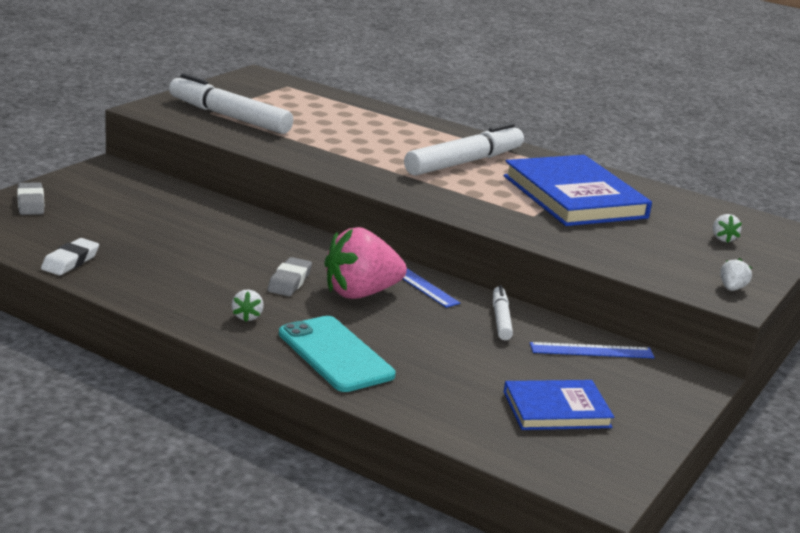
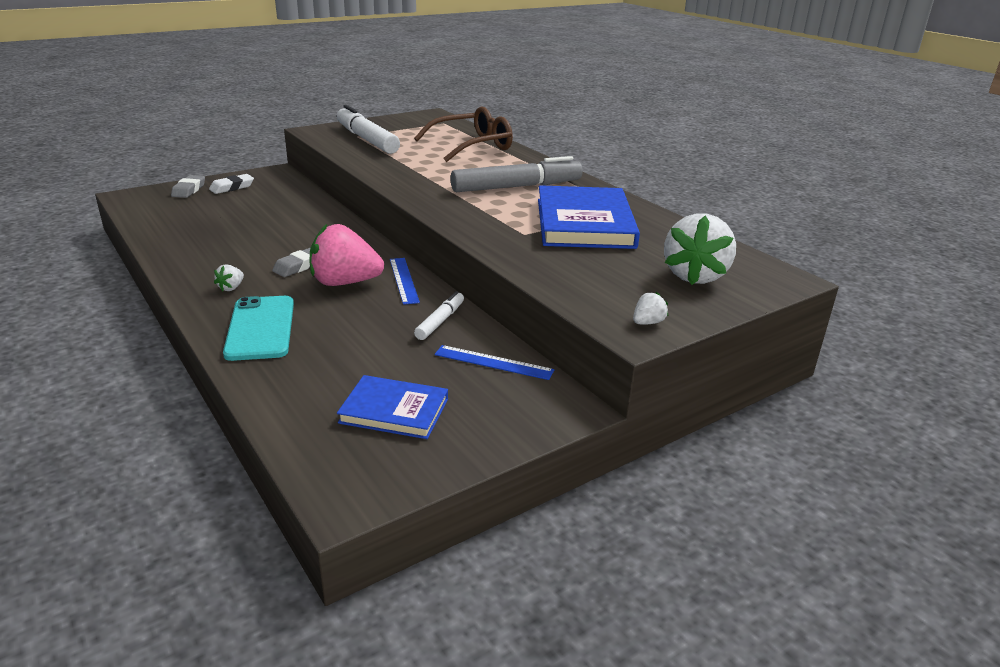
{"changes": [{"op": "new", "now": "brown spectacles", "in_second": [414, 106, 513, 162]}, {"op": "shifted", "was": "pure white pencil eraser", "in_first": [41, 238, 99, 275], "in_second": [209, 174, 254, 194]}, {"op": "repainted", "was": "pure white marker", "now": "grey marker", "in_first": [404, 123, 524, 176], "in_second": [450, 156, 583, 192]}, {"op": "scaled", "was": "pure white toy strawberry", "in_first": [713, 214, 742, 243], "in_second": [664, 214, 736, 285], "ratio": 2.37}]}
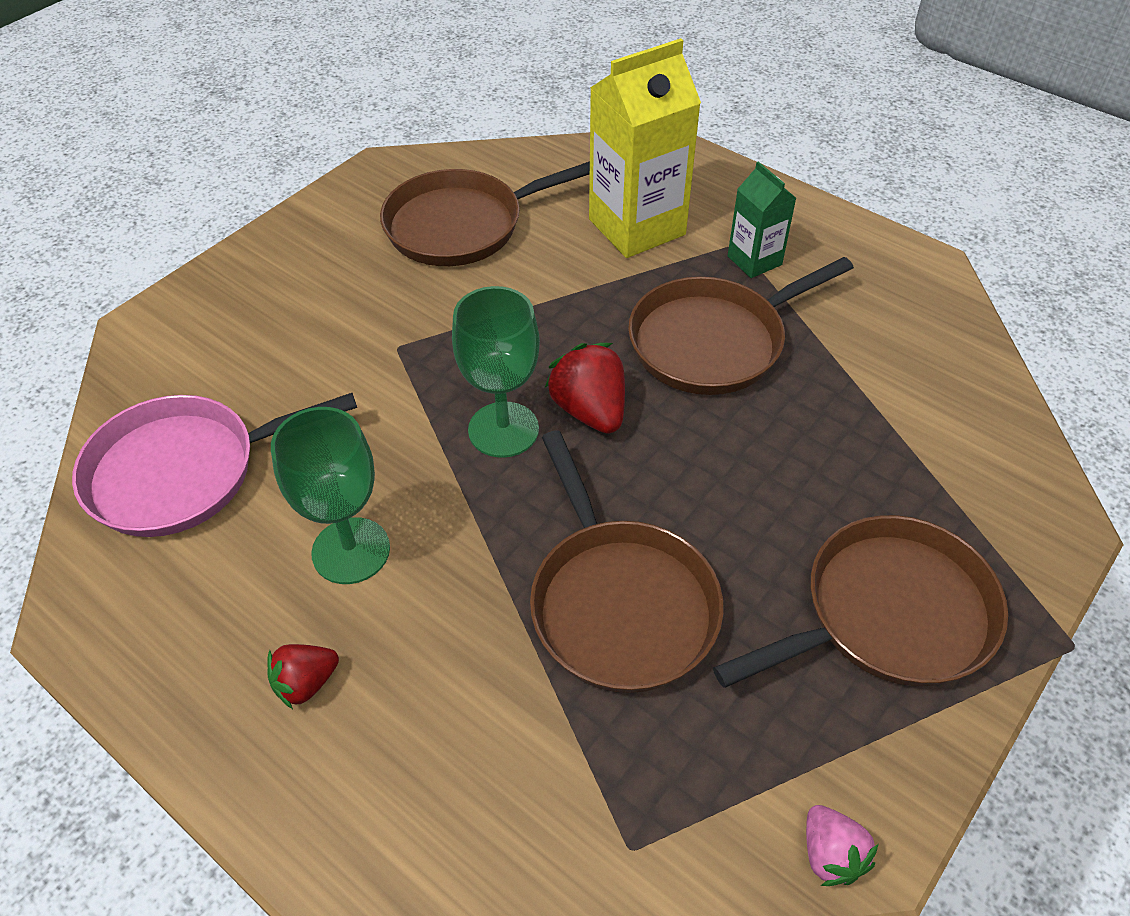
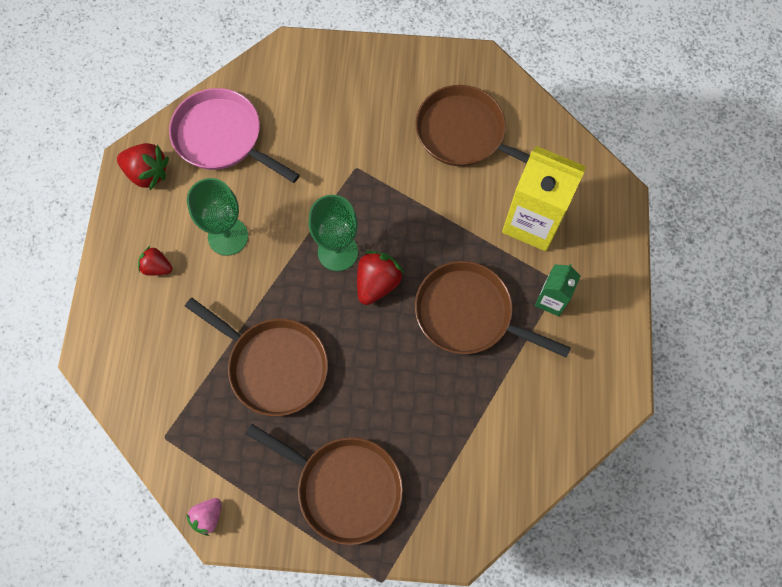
{"changes": [{"op": "new", "now": "red toy strawberry", "in_second": [117, 143, 169, 190]}, {"op": "rotated", "was": "brown pan", "in_first": [530, 430, 724, 693], "in_second": [185, 298, 328, 416], "clockwise": -90}]}
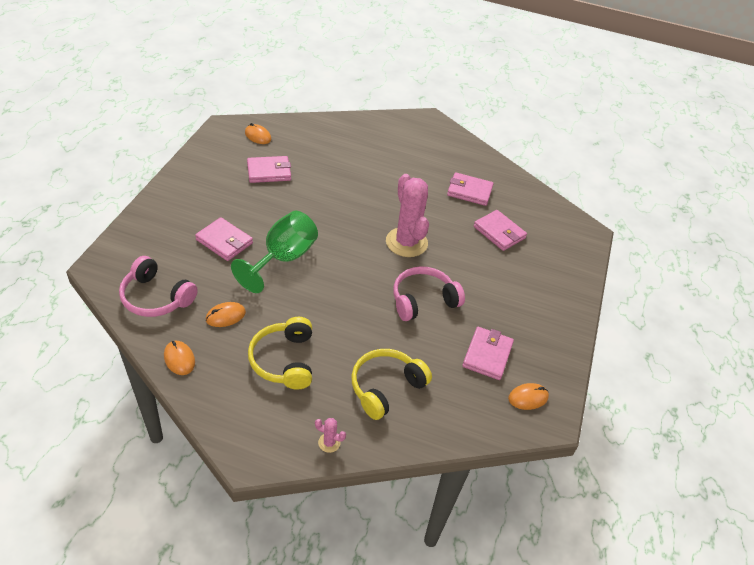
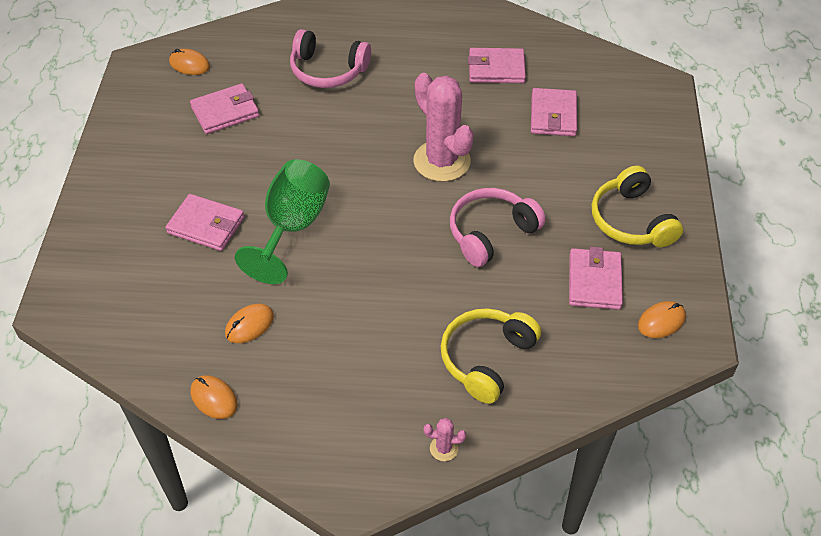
{"changes": [{"op": "shifted", "was": "pink over-ear headphones", "in_first": [119, 256, 198, 317], "in_second": [290, 29, 371, 88]}, {"op": "shifted", "was": "bright yellow over-ear headphones", "in_first": [248, 317, 312, 390], "in_second": [592, 166, 683, 247]}, {"op": "rotated", "was": "pink billfold", "in_first": [474, 210, 527, 251], "in_second": [531, 88, 577, 136], "clockwise": 60}]}
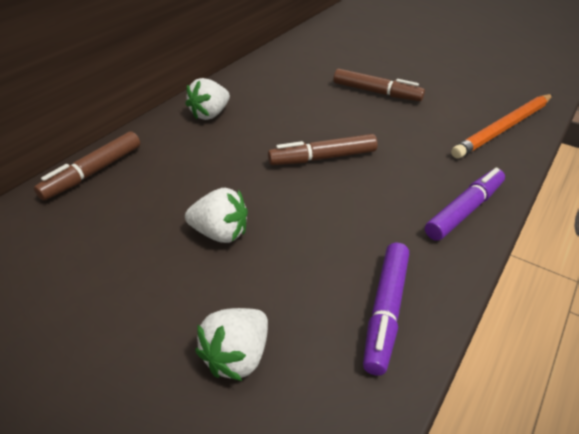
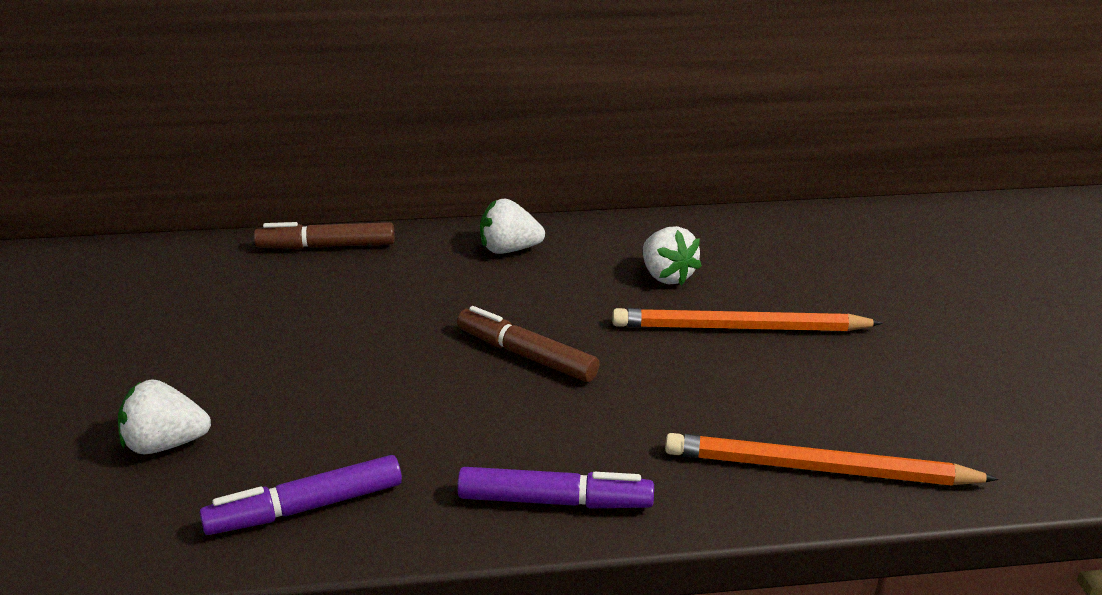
{"changes": [{"op": "shifted", "was": "pure white toy strawberry", "in_first": [185, 188, 248, 243], "in_second": [643, 226, 702, 285]}, {"op": "swapped", "was": "brown marker", "now": "bright orange pencil", "in_first": [334, 69, 425, 101], "in_second": [612, 308, 883, 331]}]}
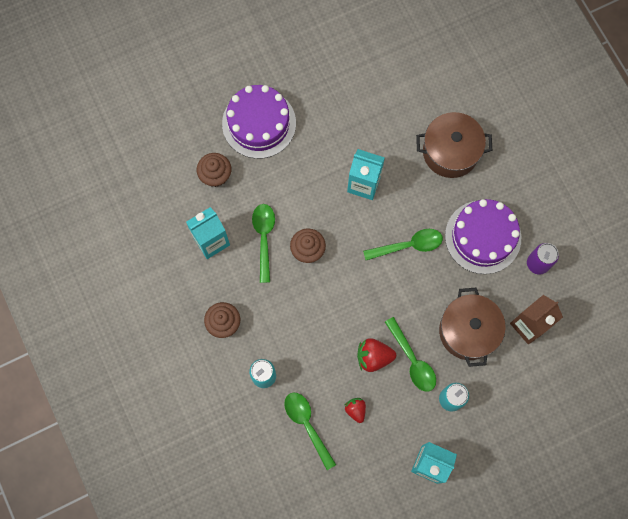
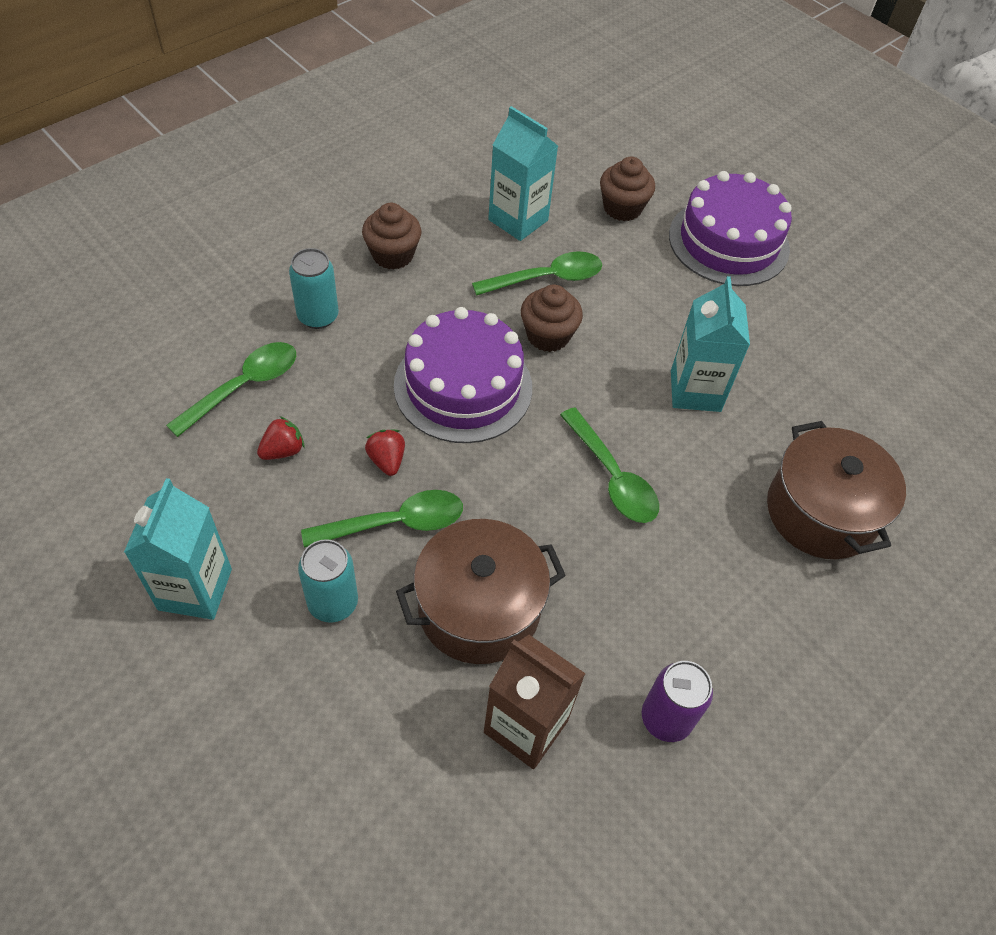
{"changes": [{"op": "shifted", "was": "purple gateau", "in_first": [445, 199, 521, 274], "in_second": [394, 307, 532, 443]}, {"op": "rotated", "was": "emerald spoon", "in_first": [385, 317, 436, 392], "in_second": [301, 490, 463, 548], "clockwise": -150}, {"op": "scaled", "was": "red toy strawberry", "in_first": [357, 338, 396, 372], "in_second": [365, 429, 405, 476], "ratio": 0.64}]}
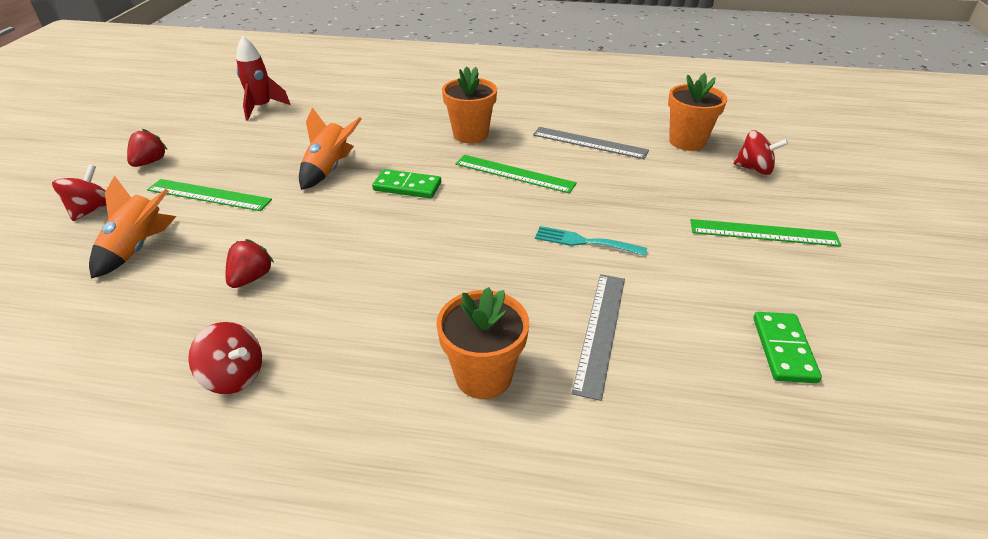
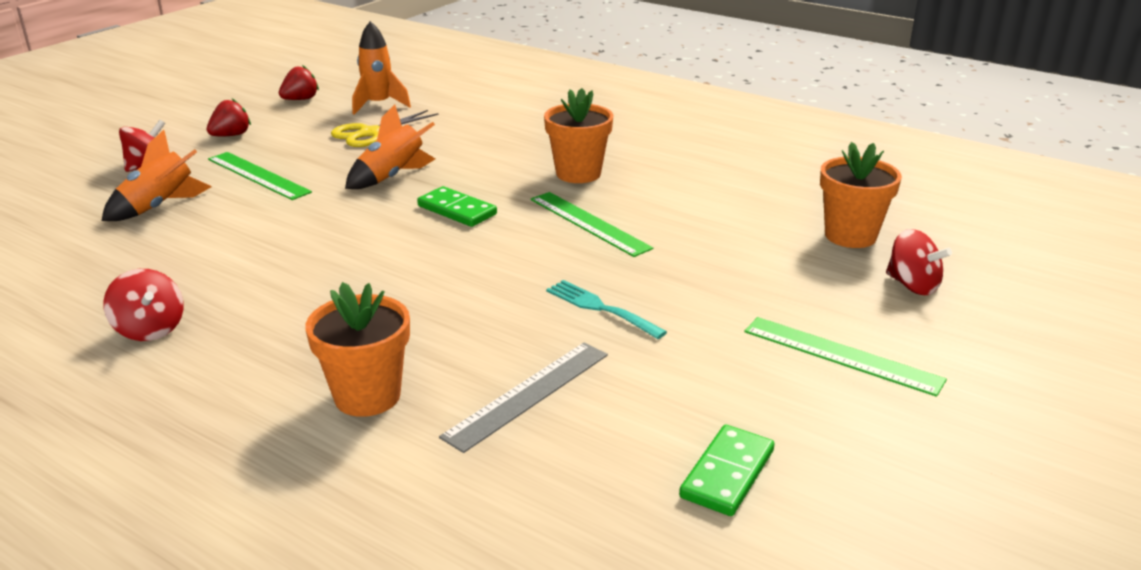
{"changes": [{"op": "gone", "was": "grey ruler", "in_first": [533, 127, 649, 159]}, {"op": "new", "now": "bright yellow shears", "in_second": [331, 110, 438, 147]}, {"op": "shifted", "was": "red toy strawberry", "in_first": [226, 239, 274, 288], "in_second": [279, 65, 319, 100]}, {"op": "repainted", "was": "red spaceship", "now": "bright orange spaceship", "in_first": [236, 36, 291, 121], "in_second": [352, 21, 411, 115]}]}
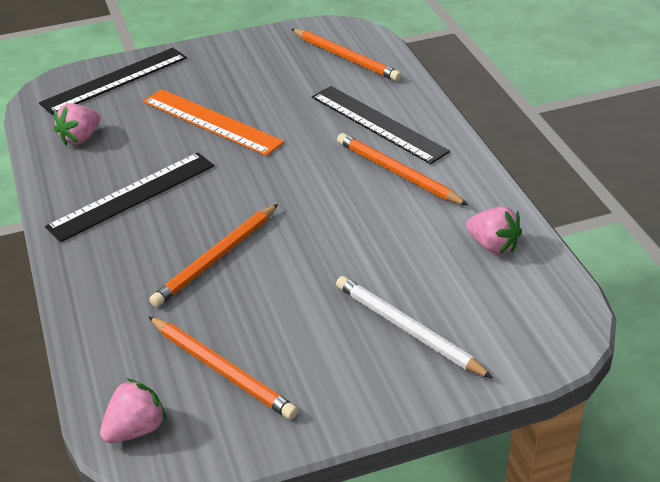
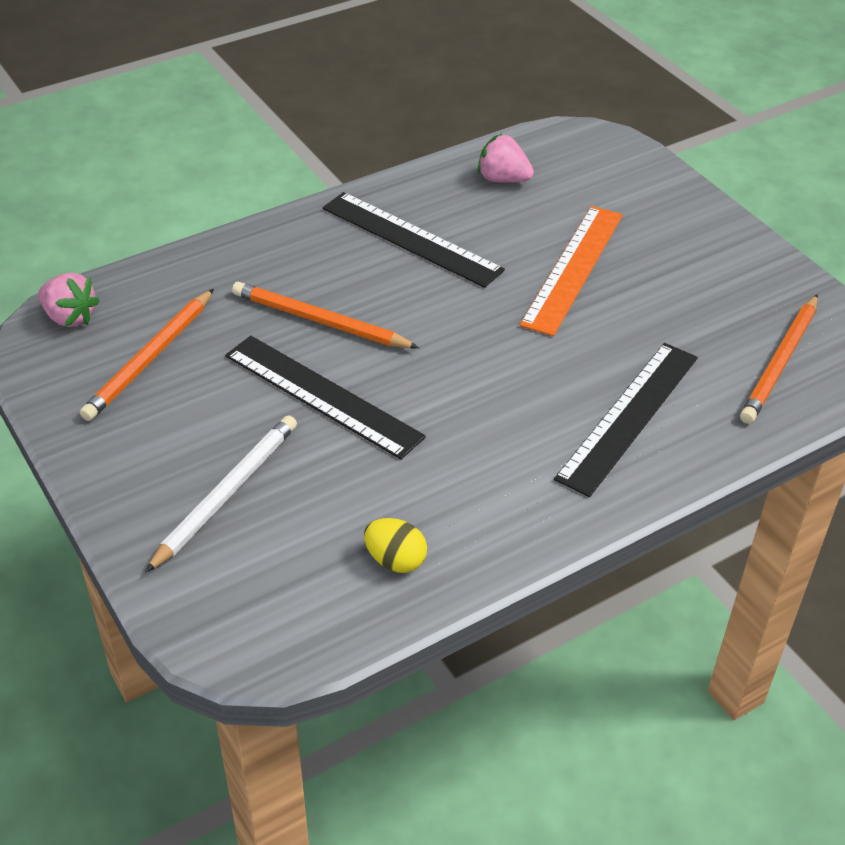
{"changes": [{"op": "gone", "was": "bright orange pencil", "in_first": [337, 133, 468, 205]}, {"op": "shifted", "was": "jet-black ruler", "in_first": [39, 48, 187, 115], "in_second": [225, 336, 426, 460]}, {"op": "swapped", "was": "pink toy strawberry", "now": "bright yellow egg shape", "in_first": [466, 206, 522, 254], "in_second": [364, 518, 427, 573]}]}
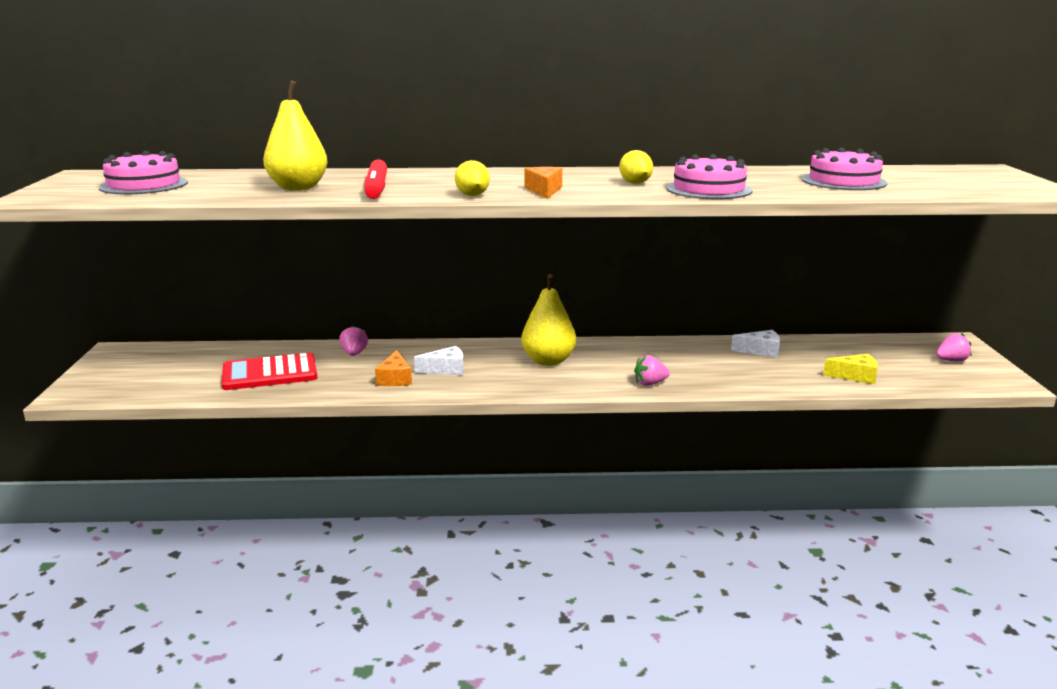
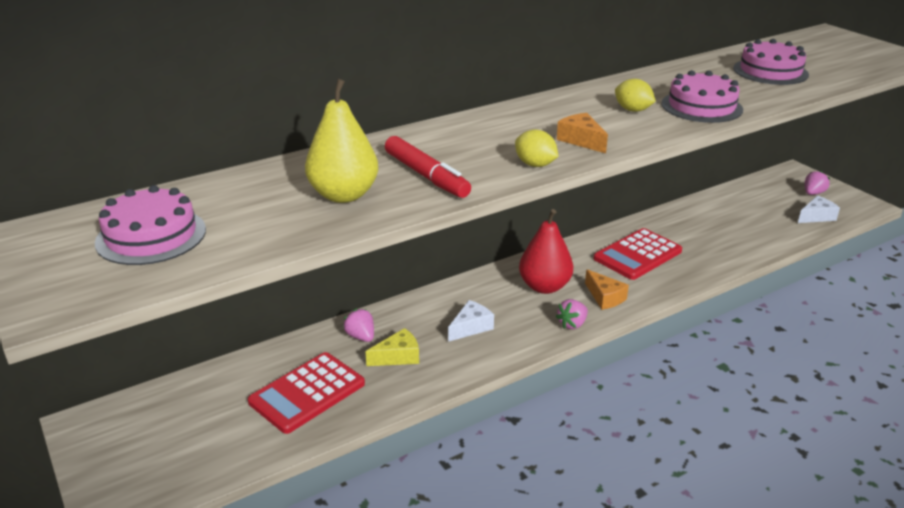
{"changes": [{"op": "new", "now": "red adding machine", "in_second": [594, 228, 682, 280]}, {"op": "shifted", "was": "bright orange cheese", "in_first": [375, 350, 412, 386], "in_second": [585, 269, 629, 310]}, {"op": "shifted", "was": "pink toy strawberry", "in_first": [634, 355, 670, 386], "in_second": [556, 299, 588, 329]}, {"op": "shifted", "was": "pure white cheese", "in_first": [731, 330, 780, 358], "in_second": [798, 196, 840, 223]}, {"op": "shifted", "was": "bright yellow cheese", "in_first": [823, 354, 878, 384], "in_second": [365, 328, 419, 366]}, {"op": "repainted", "was": "bright yellow toy pear", "now": "red toy pear", "in_first": [521, 274, 576, 366], "in_second": [519, 209, 573, 294]}]}
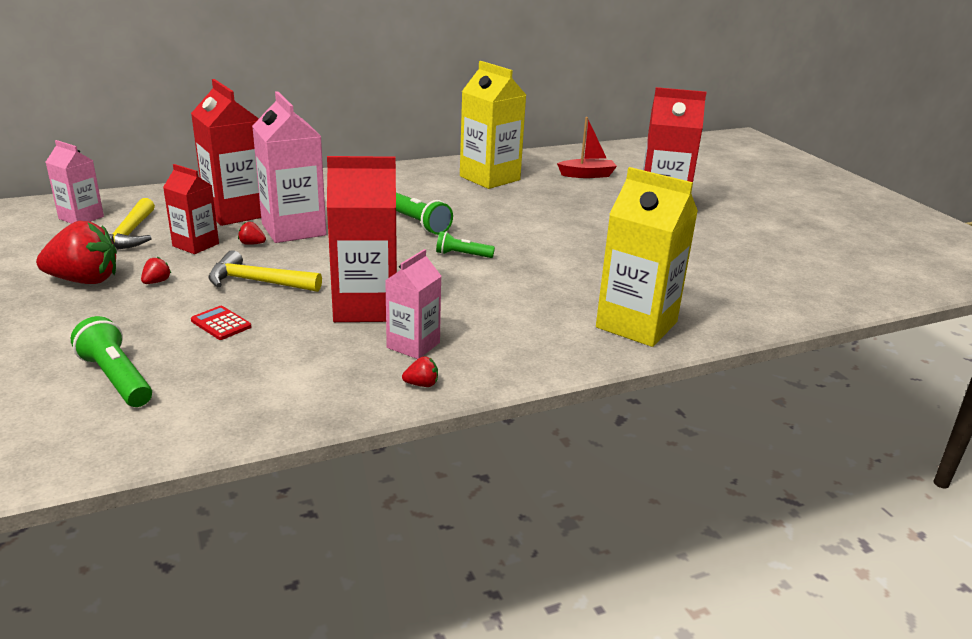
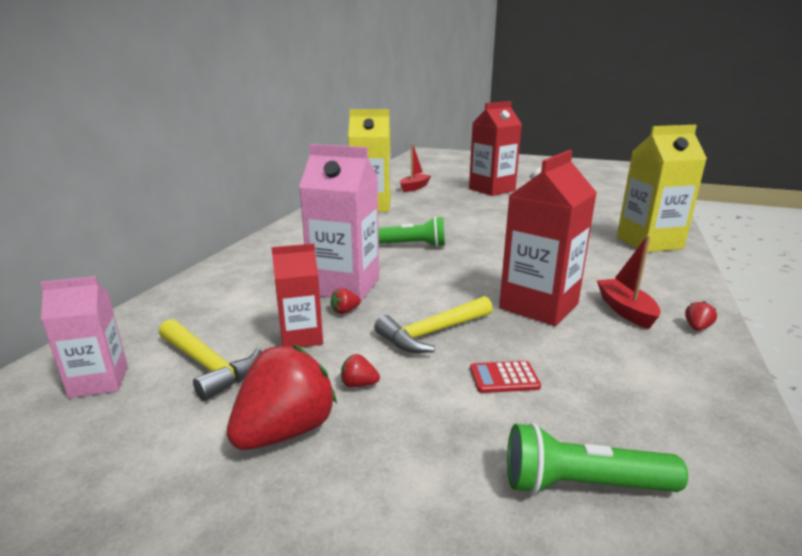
{"changes": [{"op": "gone", "was": "red juice carton", "in_first": [191, 79, 261, 226]}, {"op": "gone", "was": "emerald pocket torch", "in_first": [436, 231, 495, 258]}, {"op": "swapped", "was": "pink juice carton", "now": "red boat", "in_first": [385, 249, 441, 359], "in_second": [597, 235, 661, 329]}, {"op": "rotated", "was": "red toy strawberry", "in_first": [141, 257, 171, 284], "in_second": [341, 354, 380, 388], "clockwise": -60}]}
